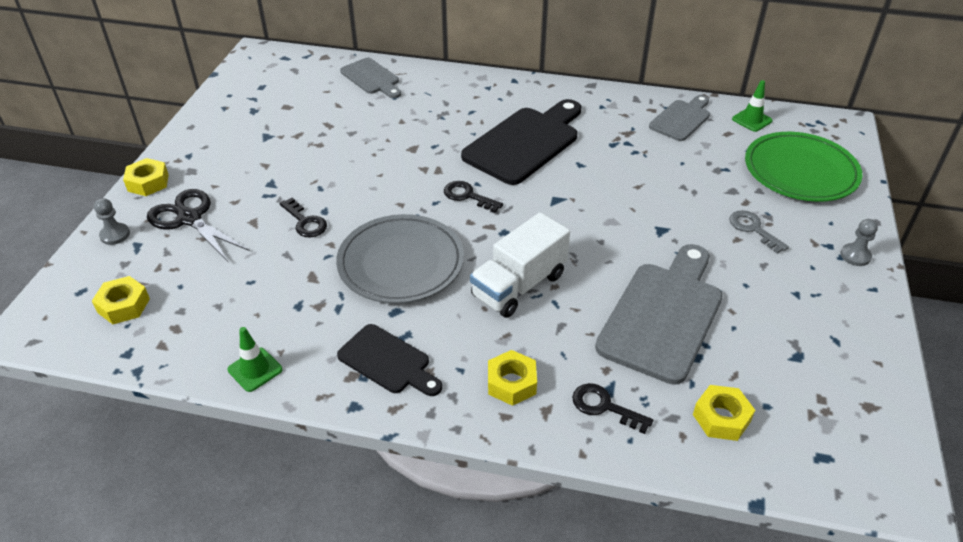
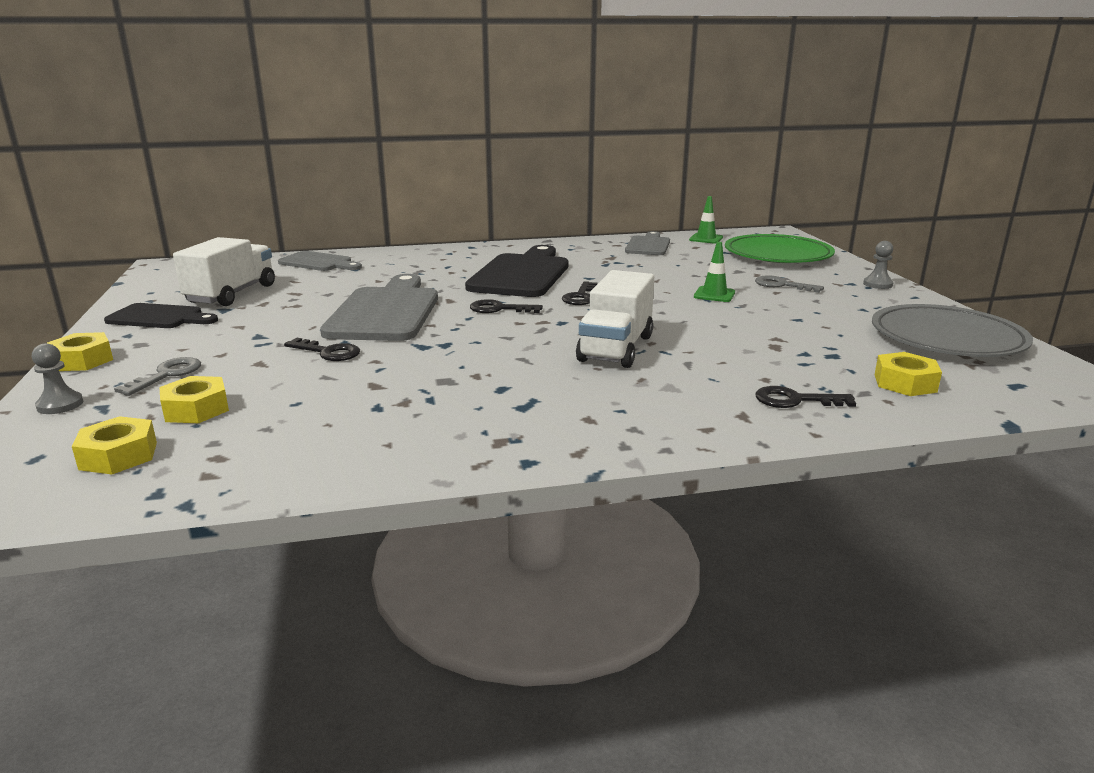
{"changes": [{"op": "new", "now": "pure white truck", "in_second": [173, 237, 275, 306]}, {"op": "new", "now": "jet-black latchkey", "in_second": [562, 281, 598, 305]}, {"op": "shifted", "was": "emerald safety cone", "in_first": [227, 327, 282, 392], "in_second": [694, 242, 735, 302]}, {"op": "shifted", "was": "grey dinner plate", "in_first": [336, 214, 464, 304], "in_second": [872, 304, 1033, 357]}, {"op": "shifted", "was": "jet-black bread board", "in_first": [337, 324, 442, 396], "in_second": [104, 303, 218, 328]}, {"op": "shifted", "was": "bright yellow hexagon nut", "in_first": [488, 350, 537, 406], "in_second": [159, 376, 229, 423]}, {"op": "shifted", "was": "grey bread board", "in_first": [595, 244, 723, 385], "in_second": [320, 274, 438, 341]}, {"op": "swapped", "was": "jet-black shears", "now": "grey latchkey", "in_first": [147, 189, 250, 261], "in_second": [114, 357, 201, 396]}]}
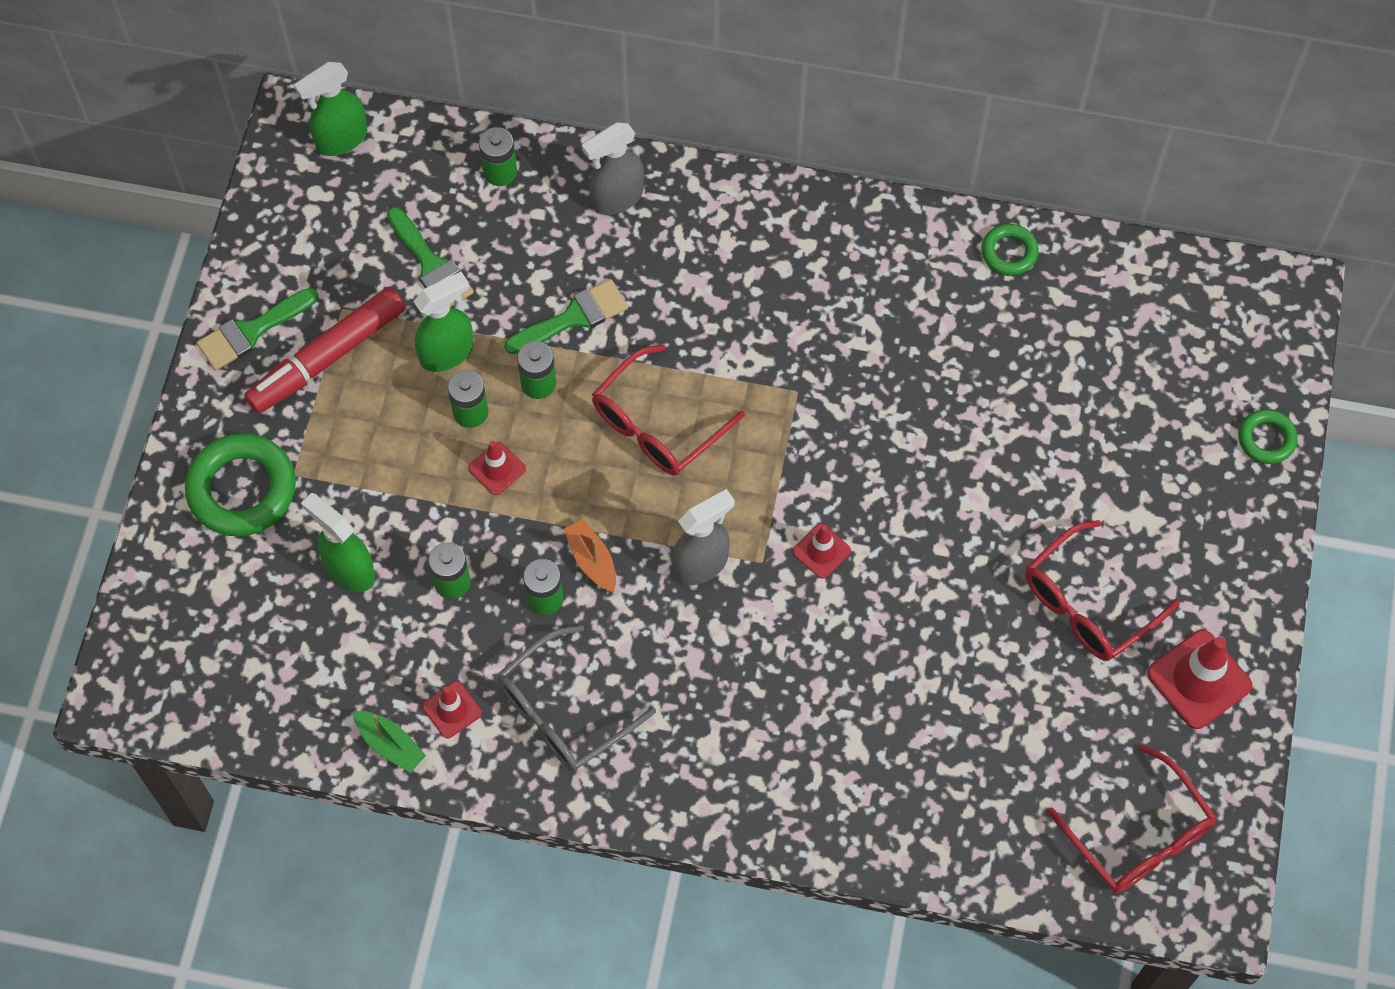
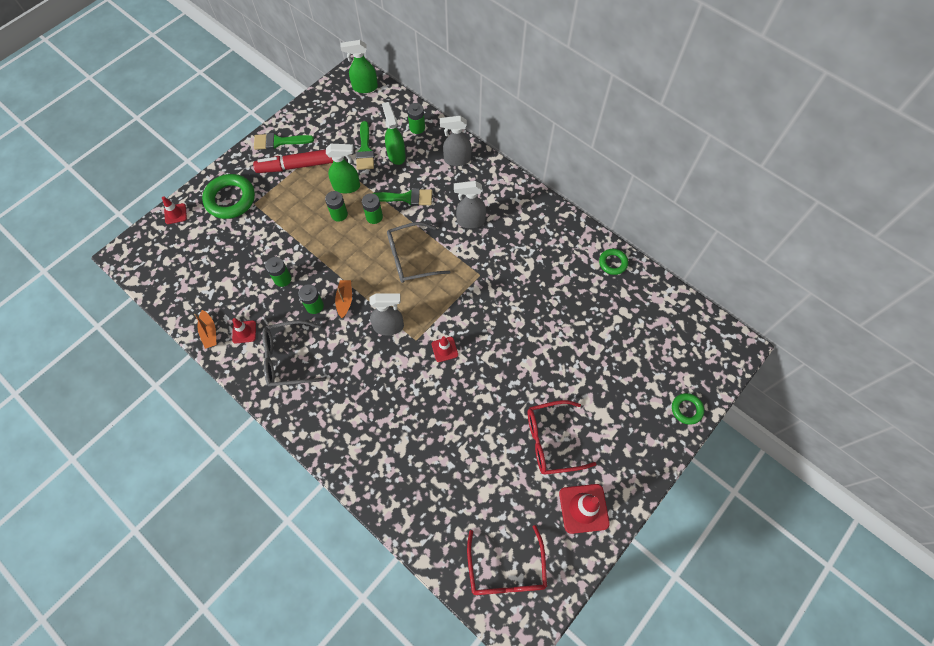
{"changes": [{"op": "new", "now": "grey spray bottle", "in_second": [454, 181, 486, 228]}, {"op": "shifted", "was": "emerald spray bottle", "in_first": [301, 493, 375, 592], "in_second": [382, 102, 406, 165]}, {"op": "shifted", "was": "red safety cone", "in_first": [468, 441, 526, 495], "in_second": [162, 196, 187, 224]}, {"op": "repainted", "was": "emerald boat", "now": "bright orange boat", "in_first": [353, 711, 426, 773], "in_second": [194, 310, 217, 349]}, {"op": "repainted", "was": "red spectacles", "now": "grey spectacles", "in_first": [592, 344, 745, 475], "in_second": [387, 222, 451, 283]}]}
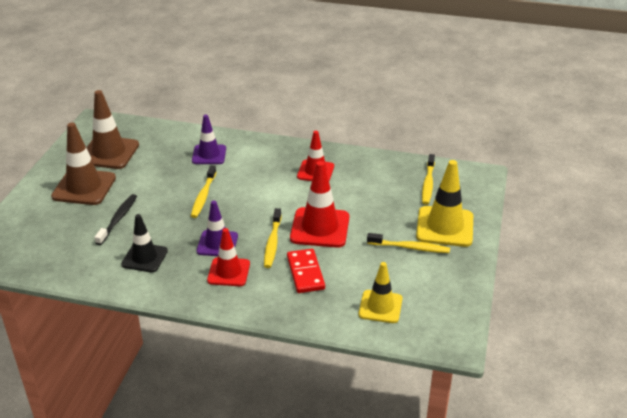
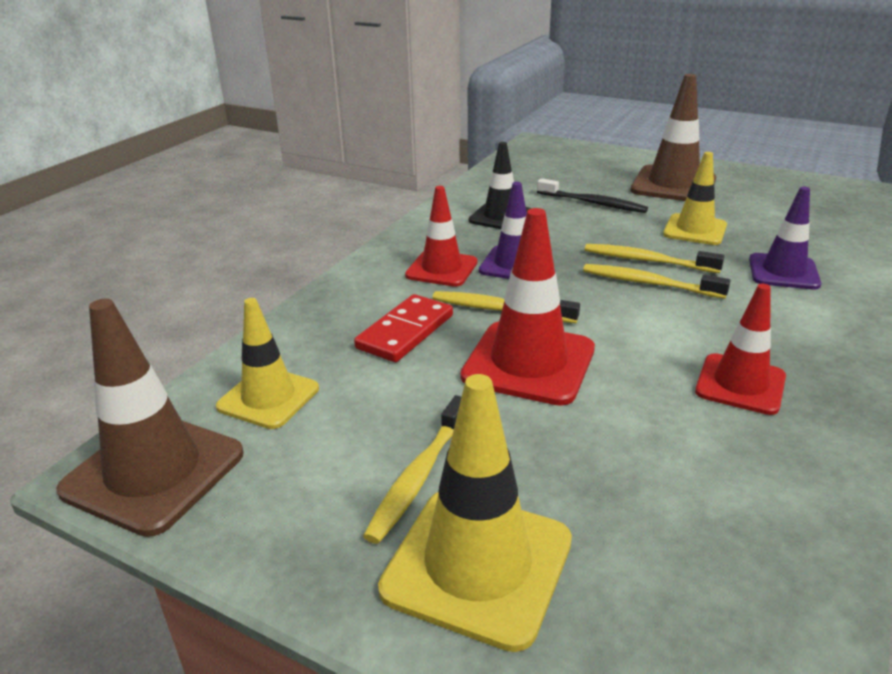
{"changes": [{"op": "new", "now": "bright yellow safety cone", "in_second": [663, 152, 727, 245]}, {"op": "shifted", "was": "brown safety cone", "in_first": [86, 90, 139, 169], "in_second": [56, 299, 244, 537]}, {"op": "shifted", "was": "bright yellow toothbrush", "in_first": [422, 154, 435, 205], "in_second": [583, 264, 731, 299]}, {"op": "rotated", "was": "red domino", "in_first": [287, 249, 325, 293], "in_second": [354, 294, 453, 362], "clockwise": -60}]}
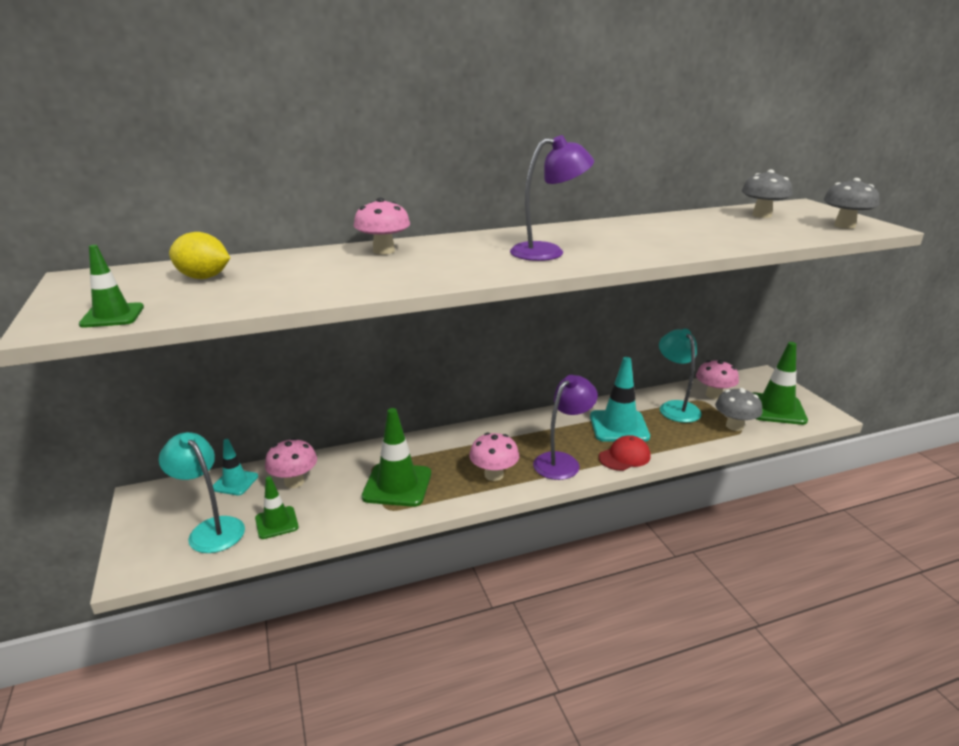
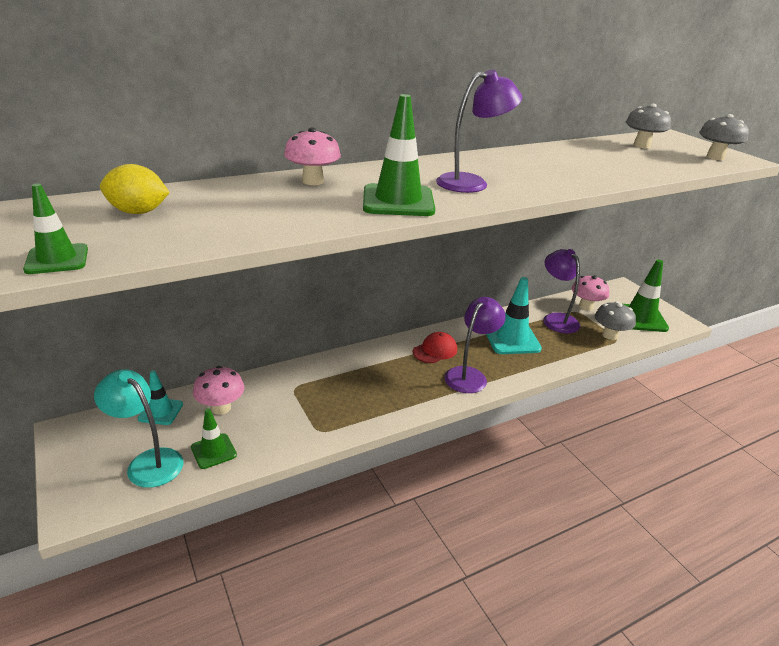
{"changes": [{"op": "gone", "was": "pink toadstool", "in_first": [469, 432, 519, 481]}, {"op": "shifted", "was": "emerald safety cone", "in_first": [362, 408, 431, 507], "in_second": [363, 94, 435, 216]}, {"op": "shifted", "was": "red baseball cap", "in_first": [599, 435, 651, 471], "in_second": [413, 332, 457, 363]}, {"op": "repainted", "was": "aqua desk lamp", "now": "purple desk lamp", "in_first": [659, 329, 702, 423], "in_second": [543, 249, 580, 334]}]}
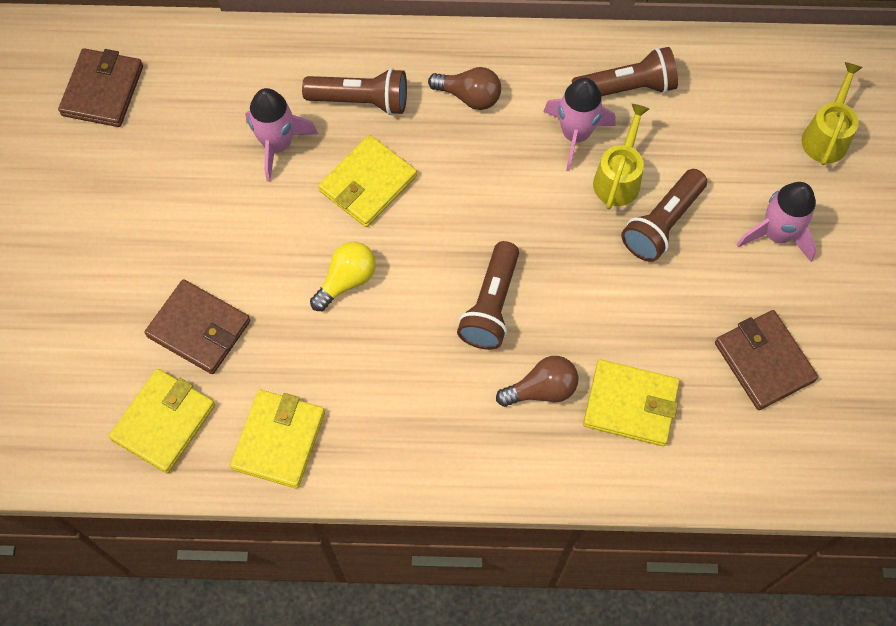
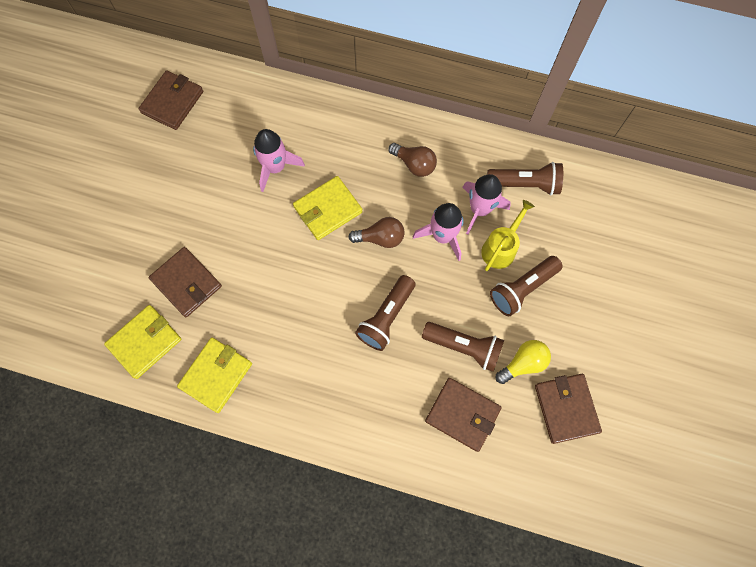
{"changes": [{"op": "gone", "was": "bright yellow watering pot", "in_first": [801, 62, 863, 165]}, {"op": "shifted", "was": "brown pocket torch", "in_first": [302, 68, 407, 115], "in_second": [422, 322, 504, 372]}, {"op": "shifted", "was": "bright yellow bulb", "in_first": [310, 242, 376, 311], "in_second": [496, 340, 551, 384]}, {"op": "shifted", "was": "brown bulb", "in_first": [496, 356, 578, 407], "in_second": [348, 217, 405, 248]}, {"op": "shifted", "was": "pink spaceship", "in_first": [736, 182, 817, 262], "in_second": [413, 203, 464, 261]}, {"op": "repainted", "was": "bright yellow billfold", "now": "brown billfold", "in_first": [583, 360, 680, 446], "in_second": [425, 378, 501, 452]}]}
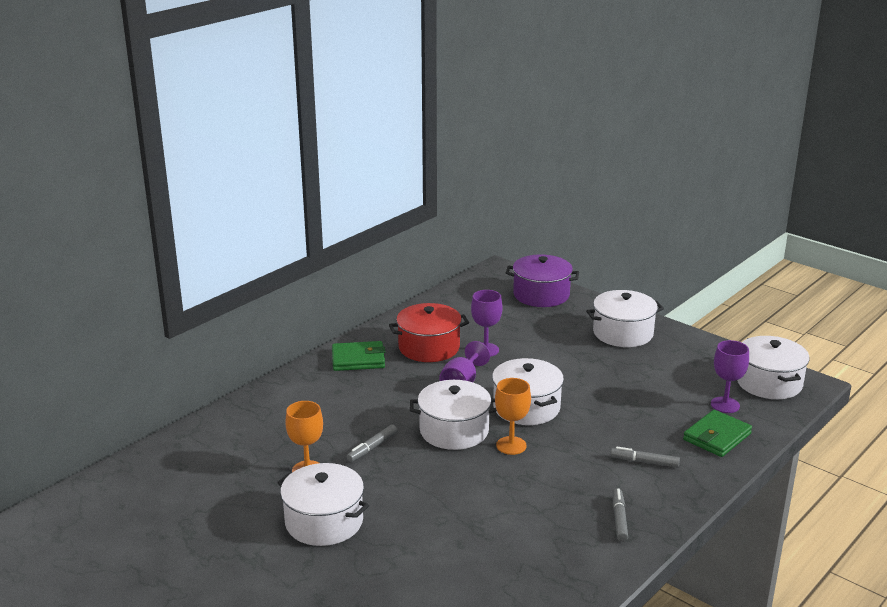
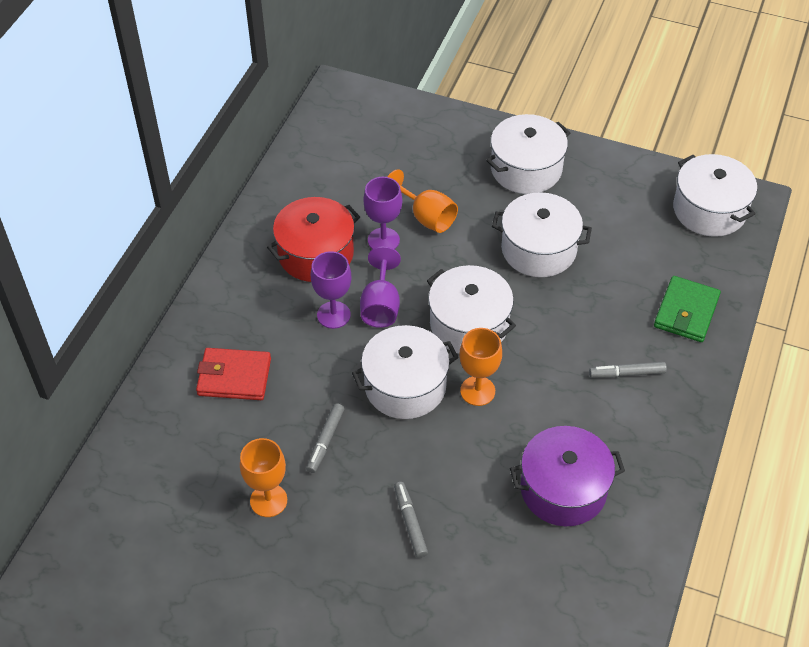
{"changes": [{"op": "gone", "was": "emerald billfold", "in_first": [332, 341, 385, 371]}, {"op": "new", "now": "red billfold", "in_second": [196, 348, 271, 400]}, {"op": "new", "now": "bright orange chalice", "in_second": [387, 169, 458, 233]}, {"op": "shifted", "was": "pure white cooking pot", "in_first": [277, 463, 369, 546], "in_second": [492, 192, 592, 277]}, {"op": "shifted", "was": "purple cooking pot", "in_first": [506, 254, 579, 307], "in_second": [510, 426, 625, 526]}, {"op": "shifted", "was": "grey marker", "in_first": [613, 488, 628, 542], "in_second": [394, 482, 428, 558]}, {"op": "shifted", "was": "purple chalice", "in_first": [711, 340, 749, 413], "in_second": [311, 251, 351, 329]}]}
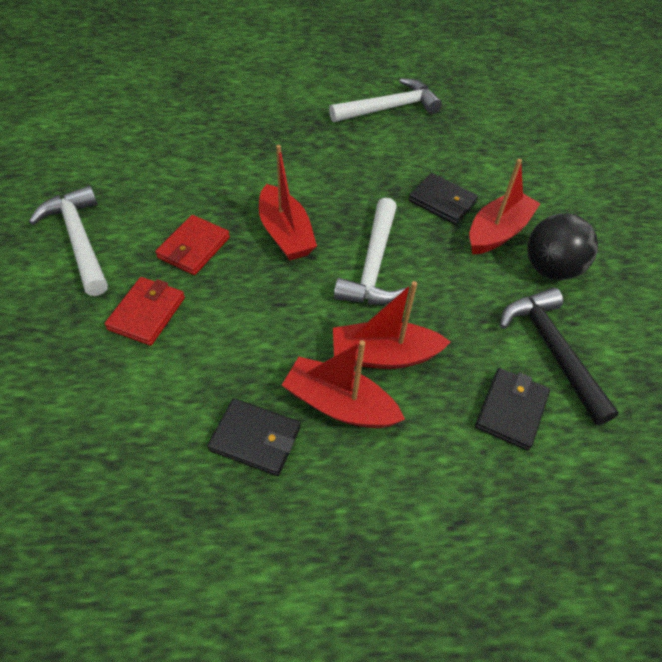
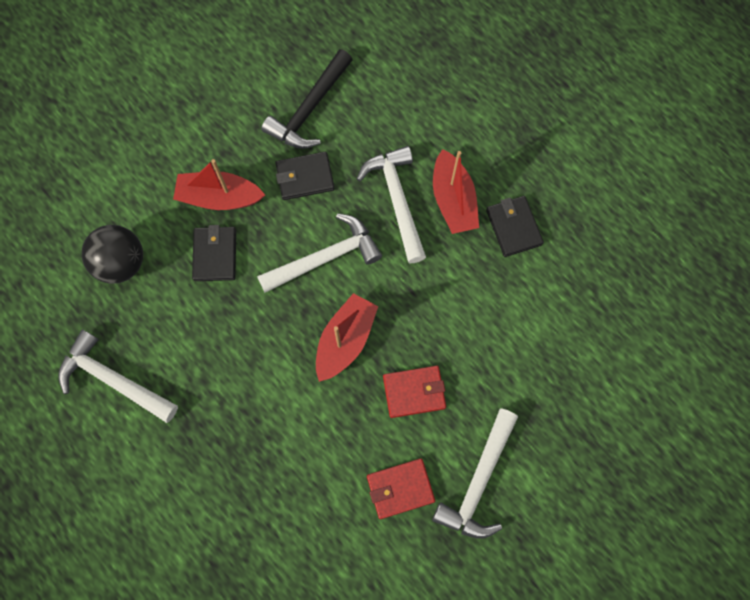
{"changes": [{"op": "shifted", "was": "red billfold", "in_first": [105, 277, 185, 346], "in_second": [367, 458, 435, 519]}, {"op": "shifted", "was": "jet-black billfold", "in_first": [475, 368, 550, 451], "in_second": [275, 152, 335, 200]}, {"op": "shifted", "was": "jet-black play ball", "in_first": [527, 214, 598, 280], "in_second": [82, 225, 143, 284]}, {"op": "swapped", "was": "red boat", "now": "pure white claw hammer", "in_first": [333, 281, 450, 369], "in_second": [357, 146, 426, 263]}]}
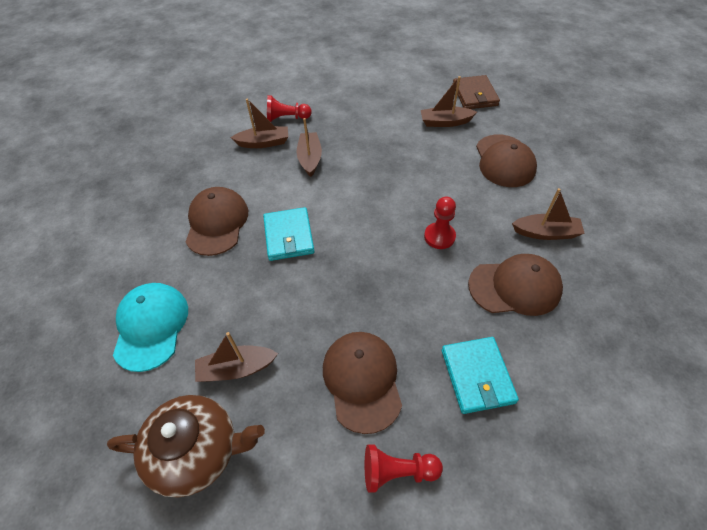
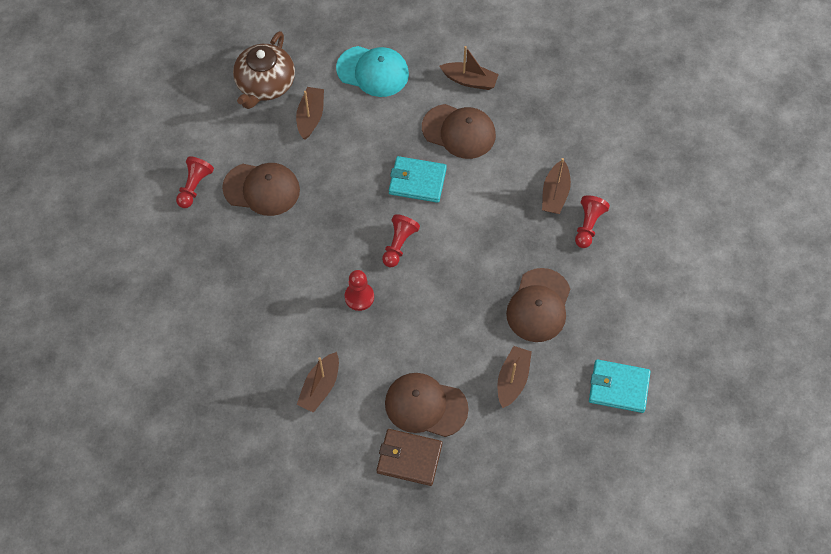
{"changes": [{"op": "new", "now": "red chess pawn", "in_second": [382, 214, 420, 267]}, {"op": "shifted", "was": "brown boat", "in_first": [297, 118, 322, 177], "in_second": [439, 46, 499, 90]}, {"op": "shifted", "was": "aqua billfold", "in_first": [442, 337, 519, 414], "in_second": [589, 359, 651, 413]}, {"op": "shifted", "was": "brown billfold", "in_first": [453, 75, 500, 109], "in_second": [377, 429, 442, 486]}, {"op": "shifted", "was": "brown baseball cap", "in_first": [468, 254, 563, 316], "in_second": [506, 268, 570, 342]}]}
